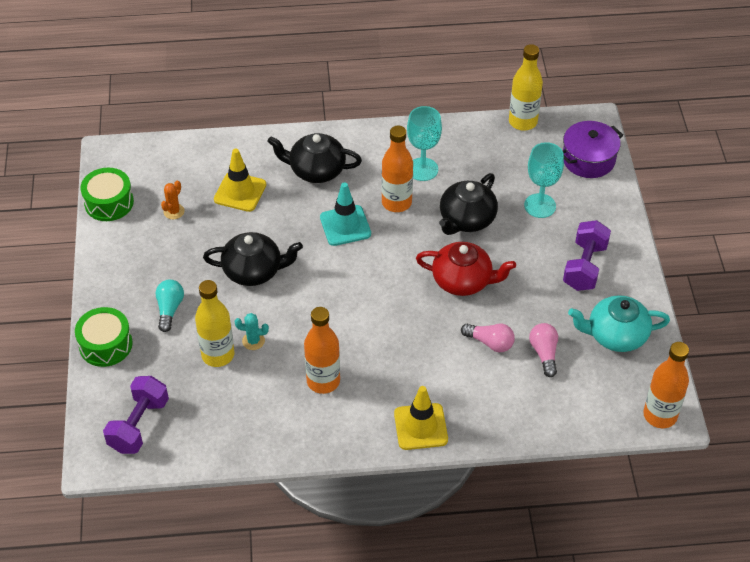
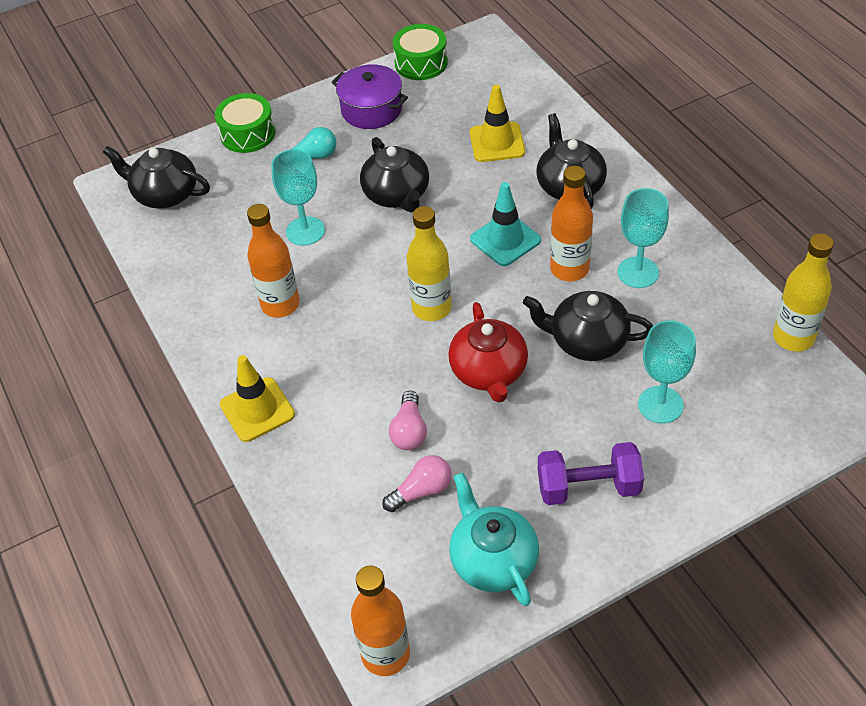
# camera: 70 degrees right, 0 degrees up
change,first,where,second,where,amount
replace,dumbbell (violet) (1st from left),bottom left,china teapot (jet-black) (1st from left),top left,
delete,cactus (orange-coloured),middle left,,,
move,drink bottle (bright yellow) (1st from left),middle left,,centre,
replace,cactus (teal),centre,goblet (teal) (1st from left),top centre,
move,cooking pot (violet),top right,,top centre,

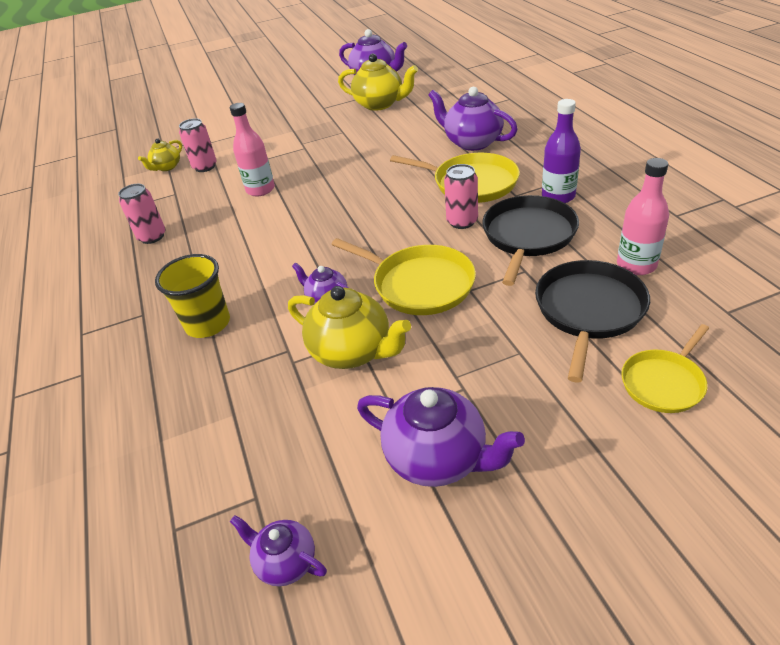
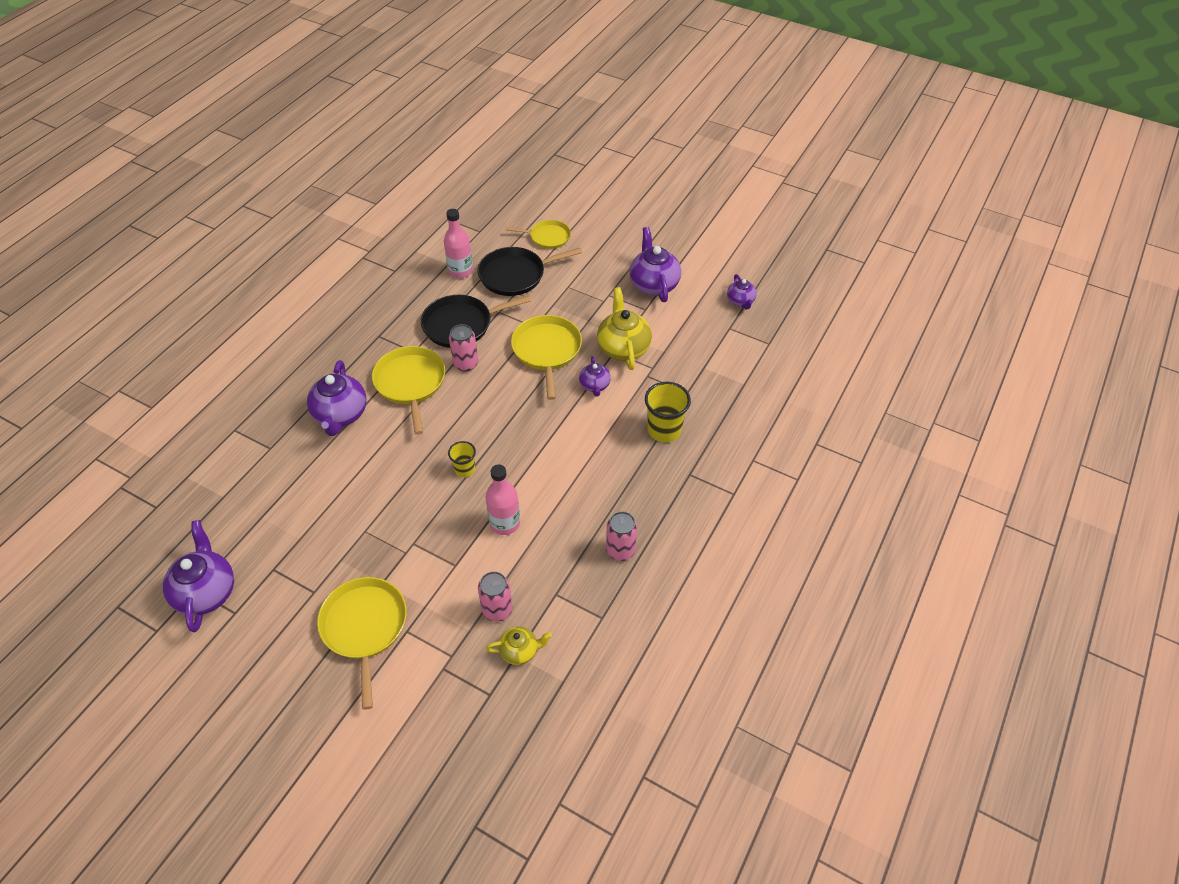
# camera: 135 degrees left, 10 degrees up
change,first,where,second,where,amount
delete,china teapot (bright yellow) (3rd from left),top centre,,,
delete,drink bottle (violet),top right,,,
insert,,,skillet (bright yellow) (1st from left),bottom left,
insert,,,tumbler (bright yellow) (1st from left),centre,

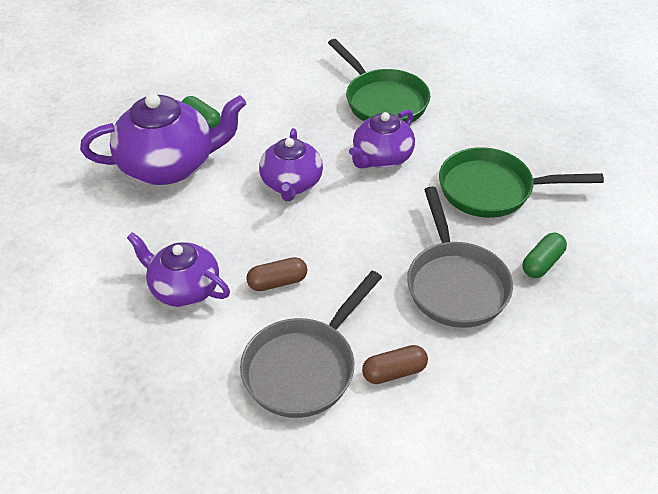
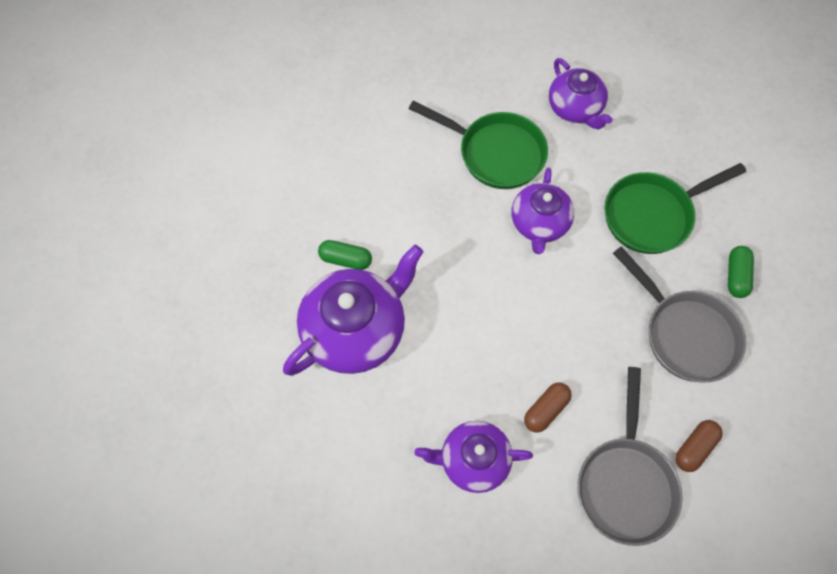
# camera: 30 degrees left, 20 degrees up
change,first,where,second,where,amount
move,china teapot (violet) (3rd from left in the first image),top centre,china teapot (violet) (4th from left),top right,

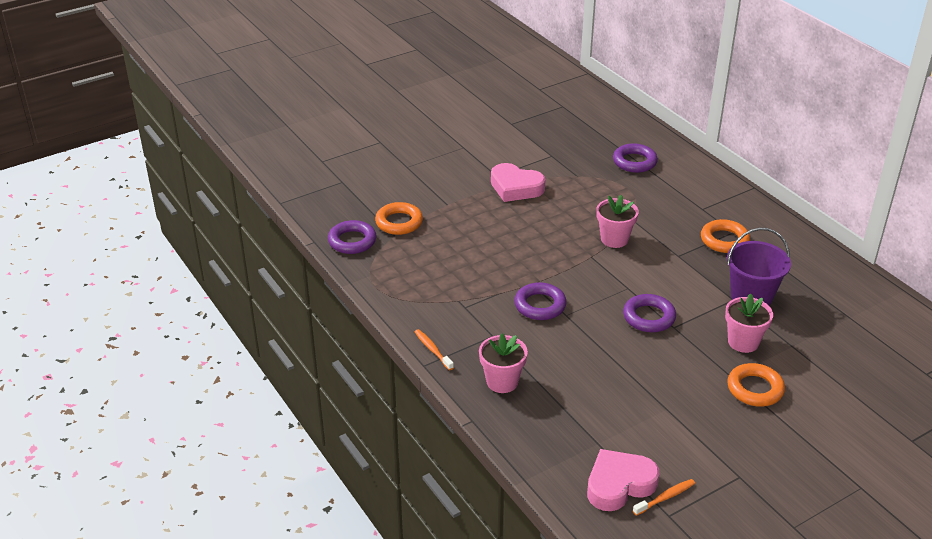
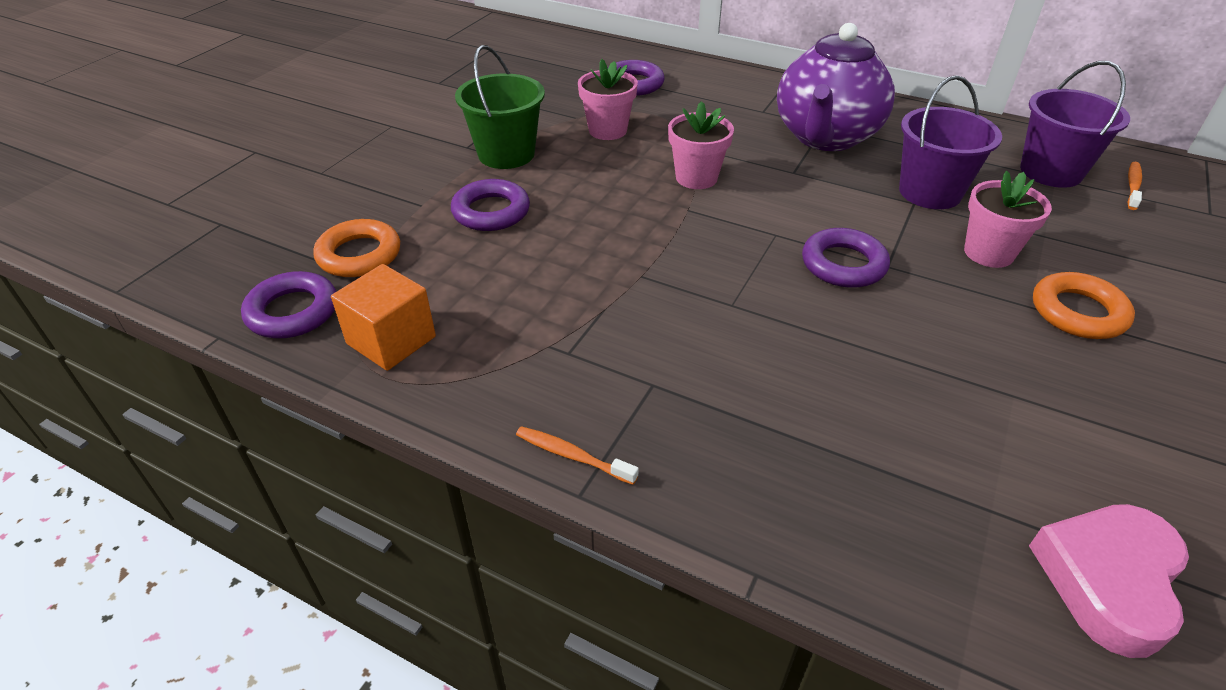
# camera: 30 degrees left, 5 degrees up
change,first,where,second,where,amount
move,plant pot (rosy) (1st from left),bottom centre,,top centre,
replace,heart (rosy) (1st from left),centre,pail (emerald),top centre,
move,hoop (violet) (2nd from left),centre,,top centre,
move,dental brush (orange-coloured) (2nd from left),bottom right,,top right,
replace,hoop (orange-coloured) (2nd from left),middle right,china teapot (violet),top right,
insert,,,cube (orange-coloured),middle left,
insert,,,pail (violet) (2nd from left),top right,

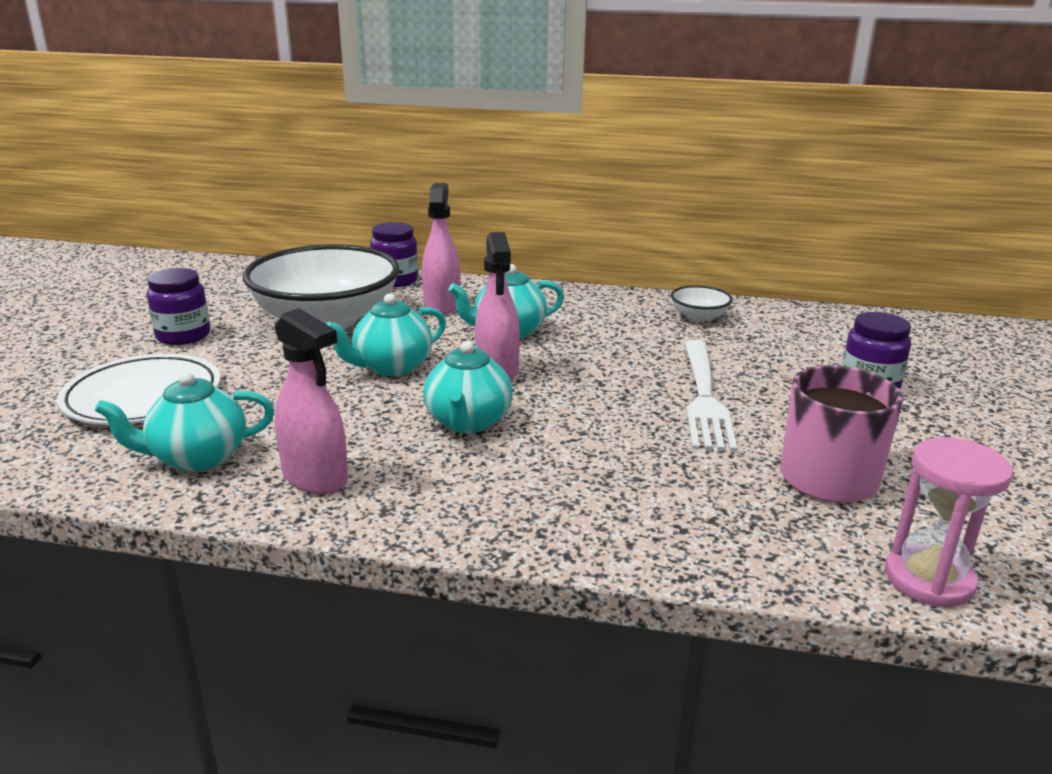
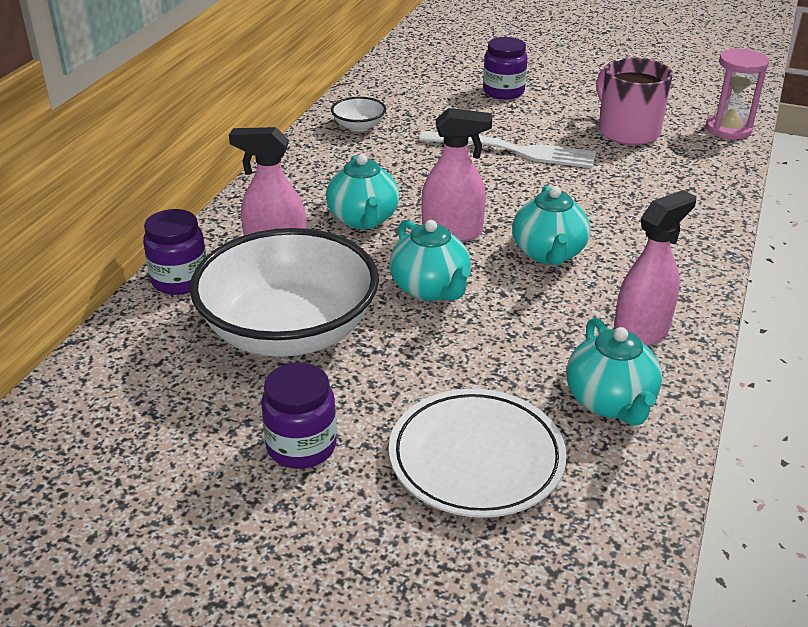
# camera: 80 degrees left, 10 degrees up
change,first,where,second,where,amount
rotate,china teapot (teal) (3rd from left),centre,,middle right,75 degrees clockwise

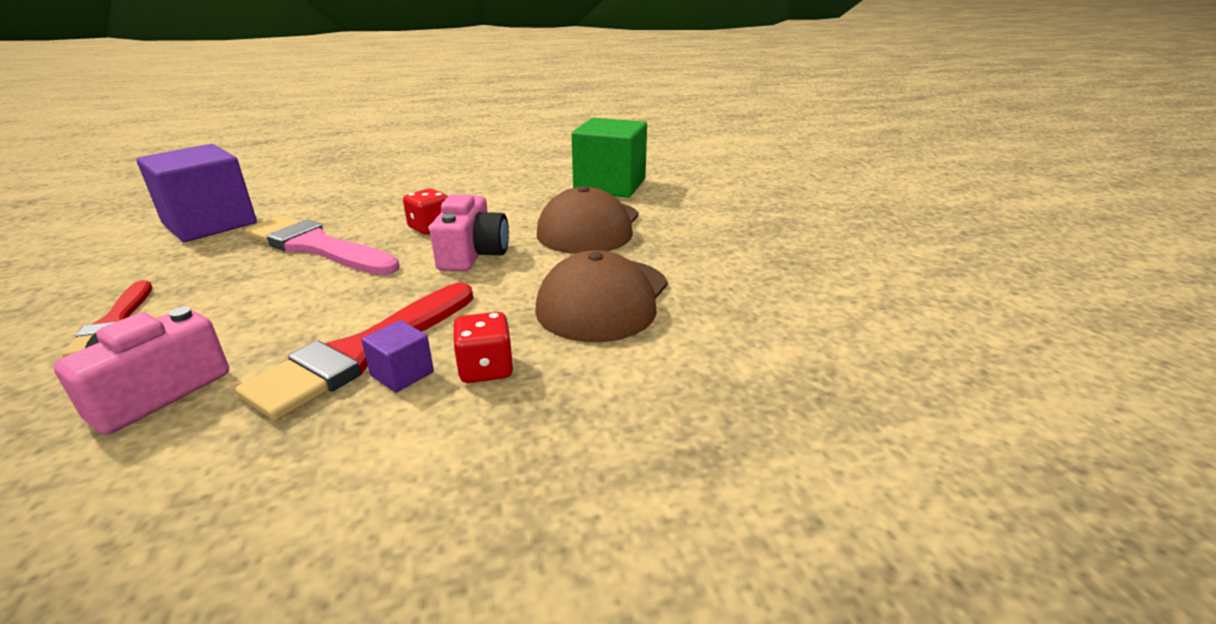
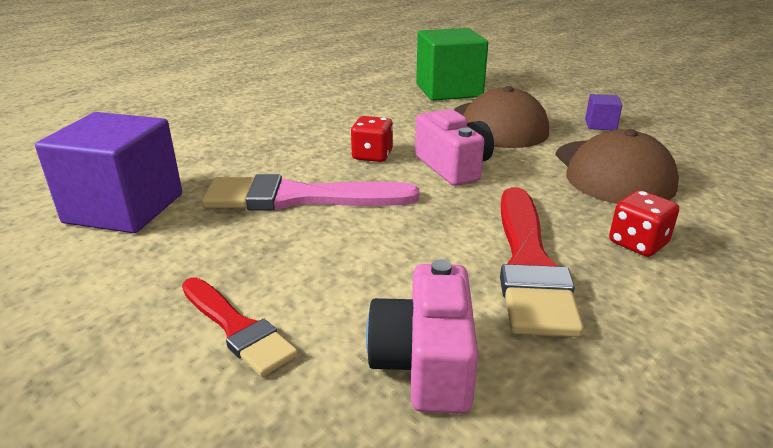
# camera: 30 degrees left, 0 degrees up
change,first,where,second,where,amount
move,cube (violet) (2nd from left),middle left,,top right,

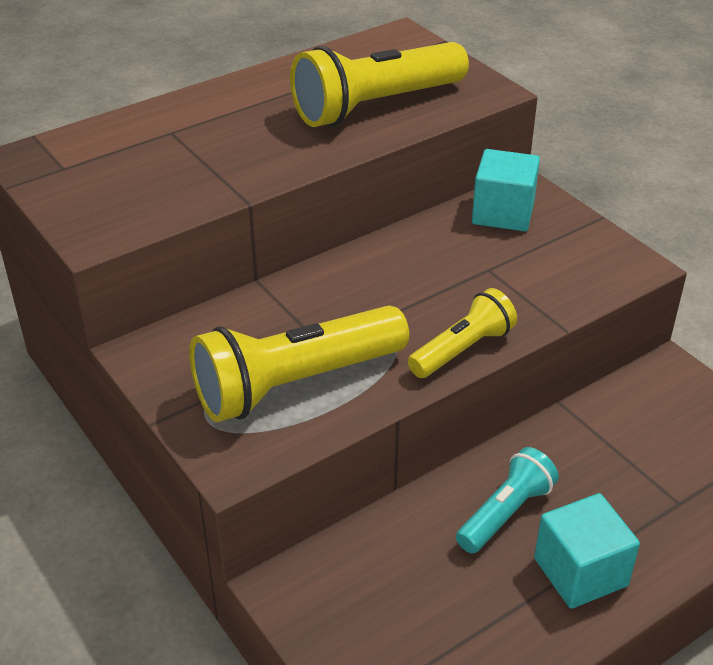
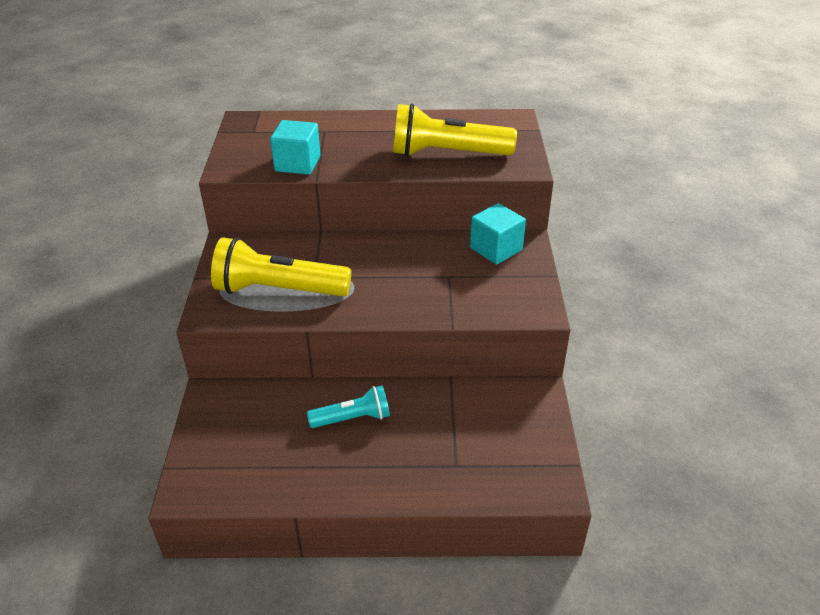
# camera: 35 degrees right, 0 degrees up
change,first,where,second,where,amount
delete,pocket torch (bright yellow) (3rd from left),centre,,,
move,cube (teal) (2nd from left in the first image),bottom right,cube (teal) (1st from left),top centre,

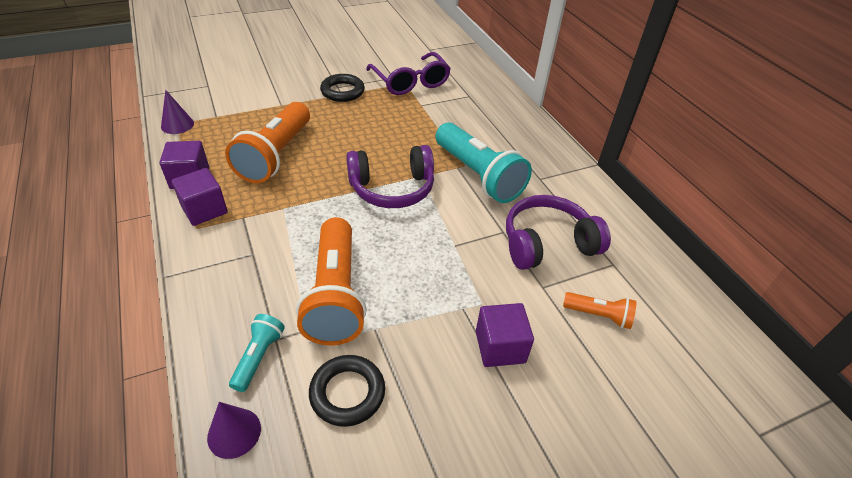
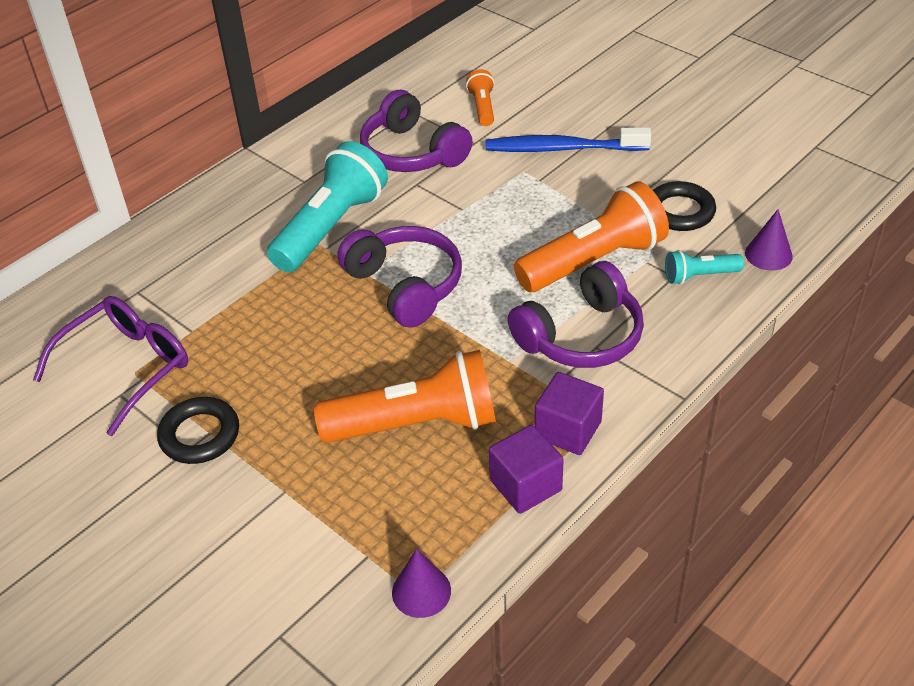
# camera: 110 degrees left, 0 degrees up
change,first,where,second,where,amount
replace,cube (violet) (3rd from left),bottom centre,dental brush (cobalt),top centre,
insert,,,headset (violet) (3rd from left),centre,

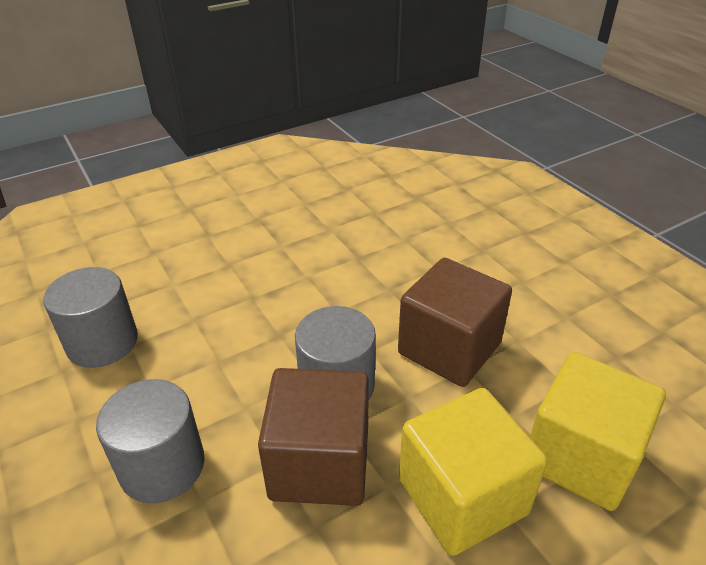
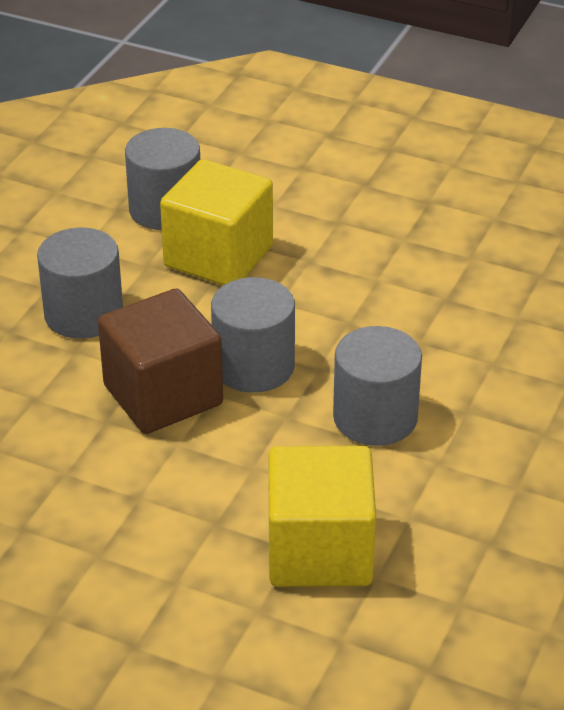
# camera: 55 degrees right, 0 degrees up
change,first,where,second,where,amount
replace,cube (dark brown) (2nd from left),centre,solid cylinder (grey) (4th from left),middle right,
move,cube (bright yellow) (1st from left),bottom right,,top centre,

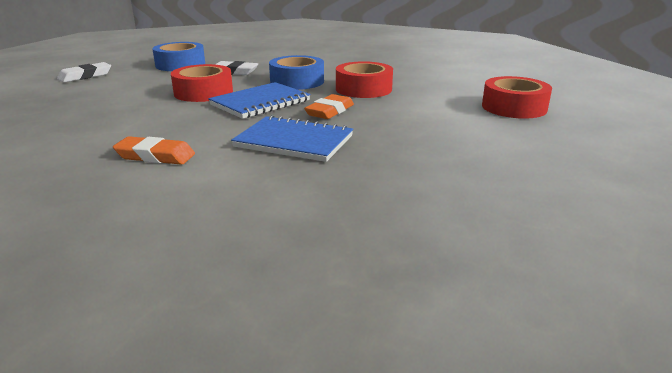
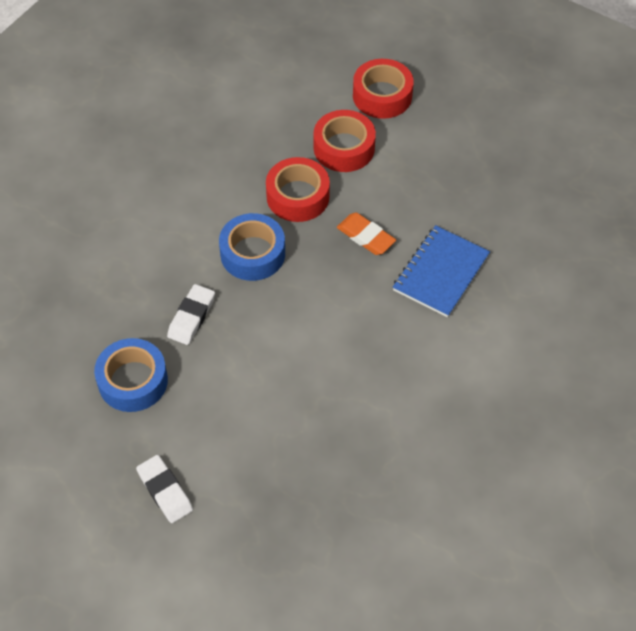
# camera: 80 degrees left, 30 degrees up
change,first,where,second,where,amount
delete,eraser (orange-coloured) (1st from left),middle left,,,
move,tape (red) (1st from left in the first image),top left,tape (red) (2nd from left),top centre,
delete,exercise book (cobalt) (1st from left),top centre,,,

